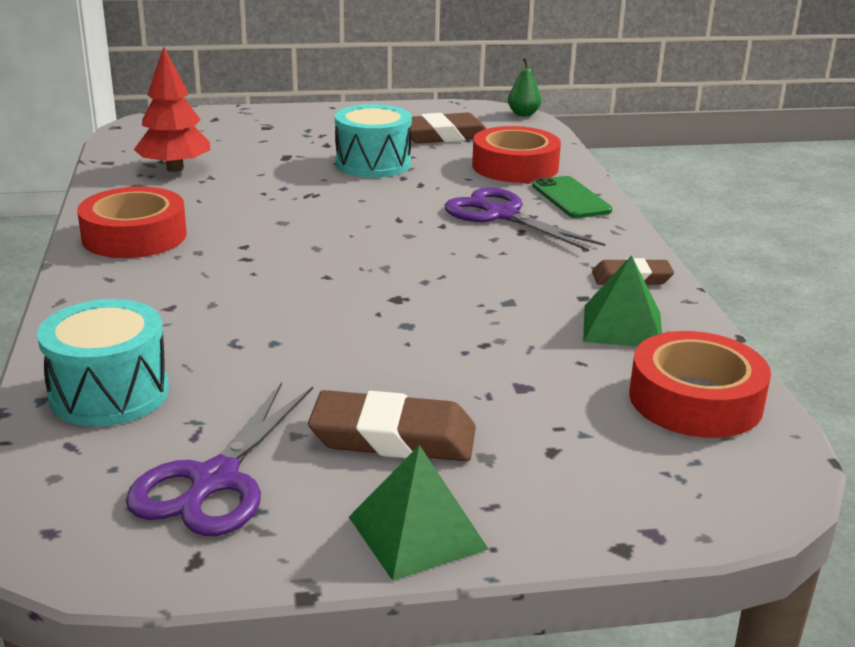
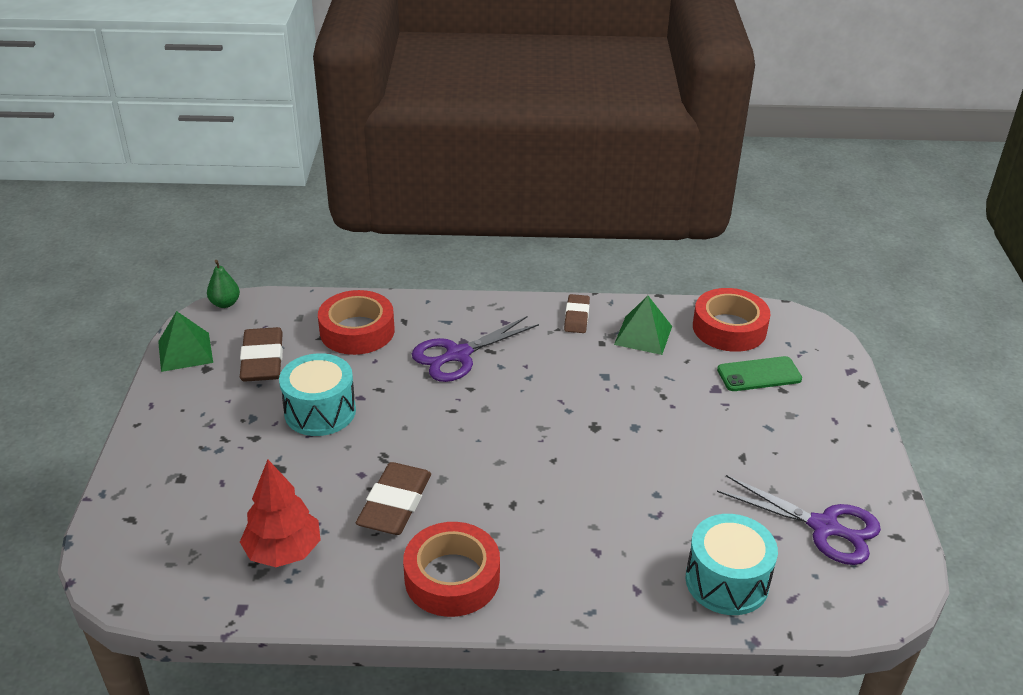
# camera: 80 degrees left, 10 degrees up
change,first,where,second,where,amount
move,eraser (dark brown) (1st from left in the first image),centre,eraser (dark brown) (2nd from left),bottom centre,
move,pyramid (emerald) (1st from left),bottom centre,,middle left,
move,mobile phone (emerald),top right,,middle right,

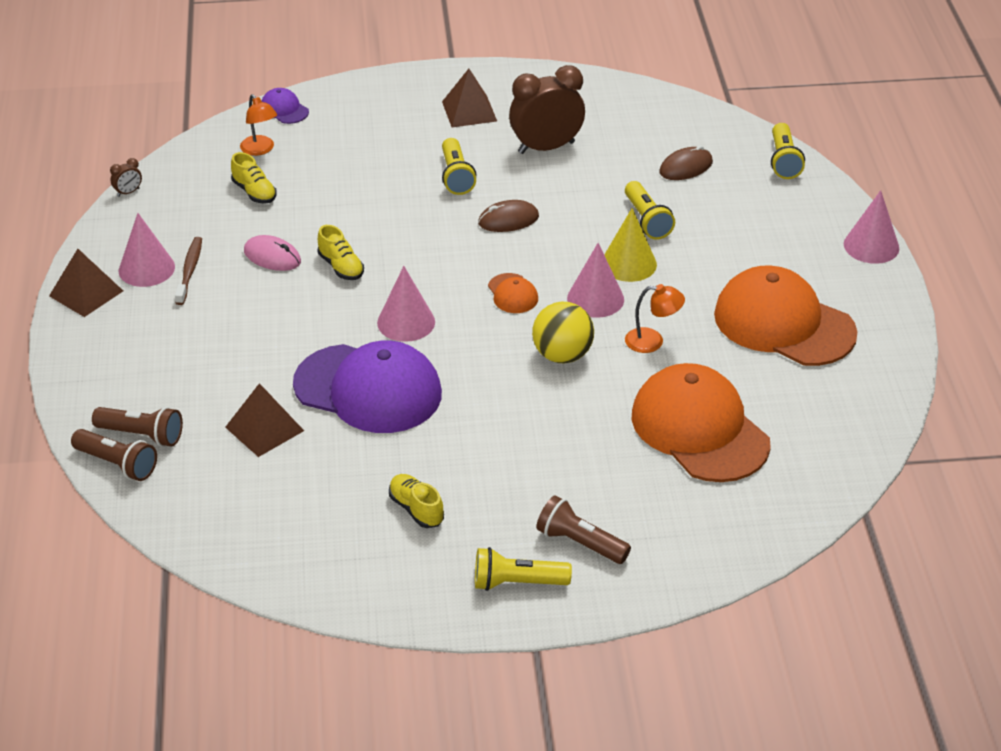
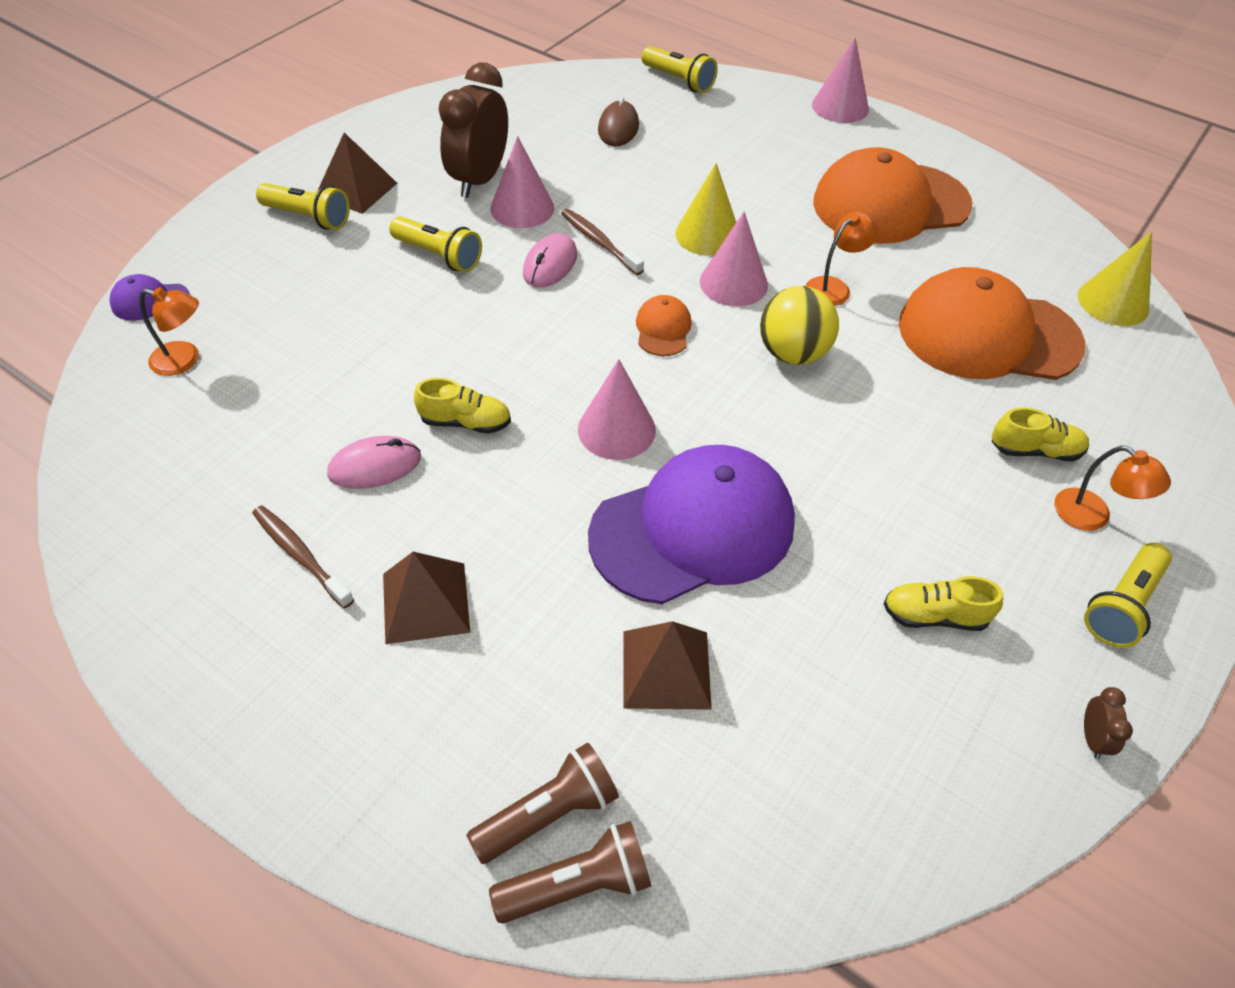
# camera: 50 degrees left, 10 degrees up
change,first,where,second,where,amount
move,pyramid (dark brown) (1st from left in the first image),middle left,pyramid (dark brown) (2nd from left),centre,
move,alarm clock (dark brown) (1st from left in the first image),top left,alarm clock (dark brown) (2nd from left),bottom right,
move,cone (rosy) (1st from left),top left,,top centre,
move,lace-up shoe (bright yellow) (1st from left in the first image),top left,lace-up shoe (bright yellow) (3rd from left),middle right,
recolor,computer mouse (dark brown) (1st from left),top centre,computer mouse (rosy) (2nd from left),top centre,
rotate,baseball cap (orange-coloured) (1st from left),centre,,top centre,105 degrees counterclockwise
replace,pocket torch (dark brown) (3rd from left),bottom centre,desk lamp (orange-coloured) (3rd from left),middle right,
move,pocket torch (bright yellow) (3rd from left in the first image),top centre,pocket torch (bright yellow) (1st from left),top left,
insert,,,dental brush (dark brown) (2nd from left),top centre,
insert,,,cone (bright yellow) (2nd from left),top right,

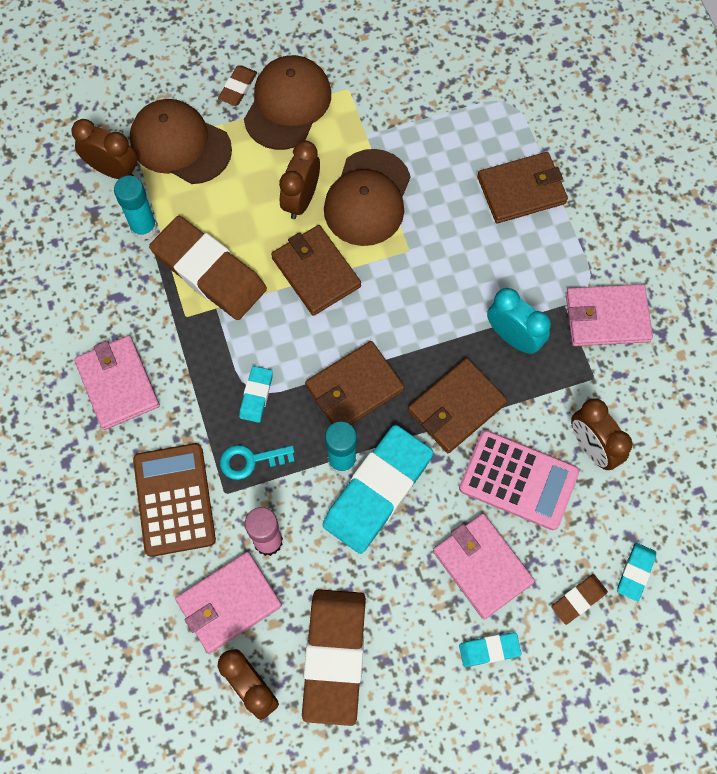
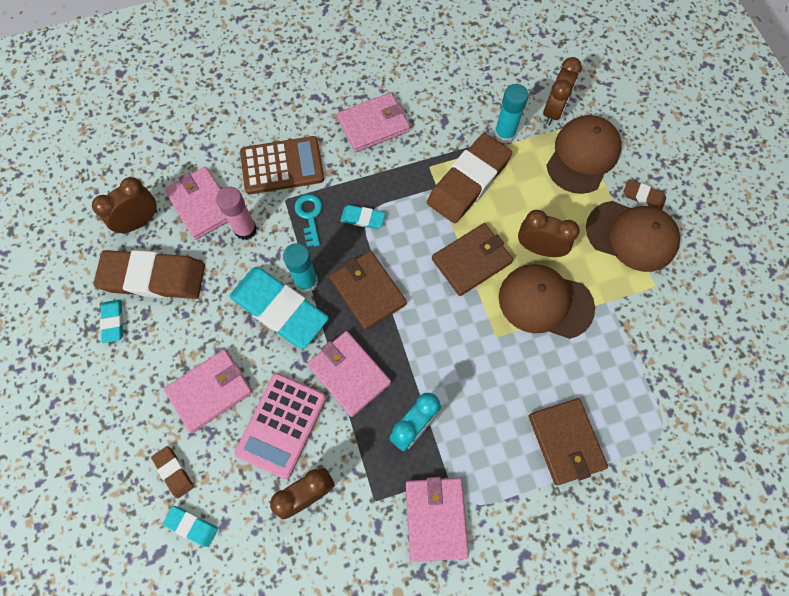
# camera: 90 degrees right, 0 degrees up
change,first,where,second,where,amount
recolor,wallet (dark brown) (3rd from left),centre,wallet (rosy) (3rd from left),centre,
move,eraser (teal) (3rd from left in the first image),bottom right,eraser (teal) (1st from left),middle left,

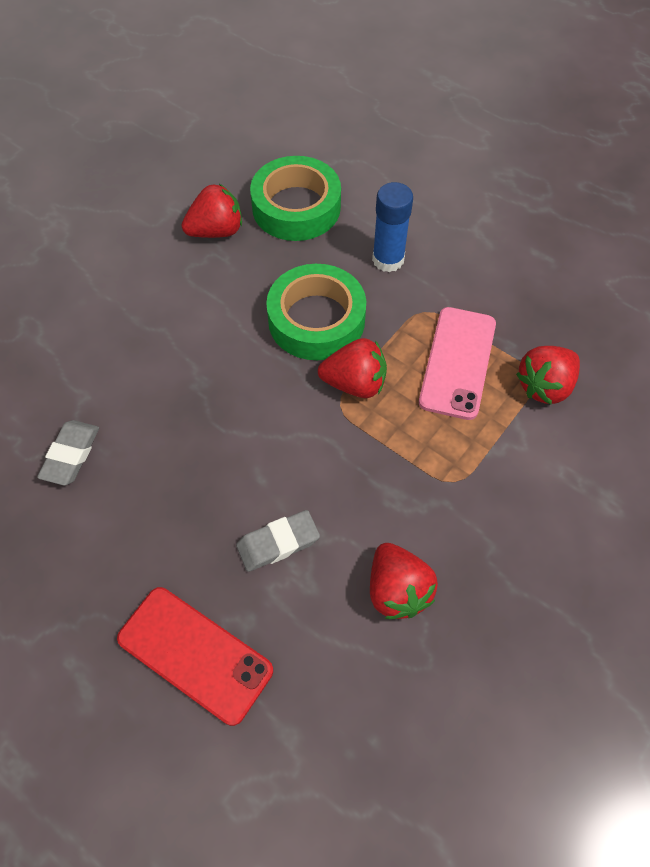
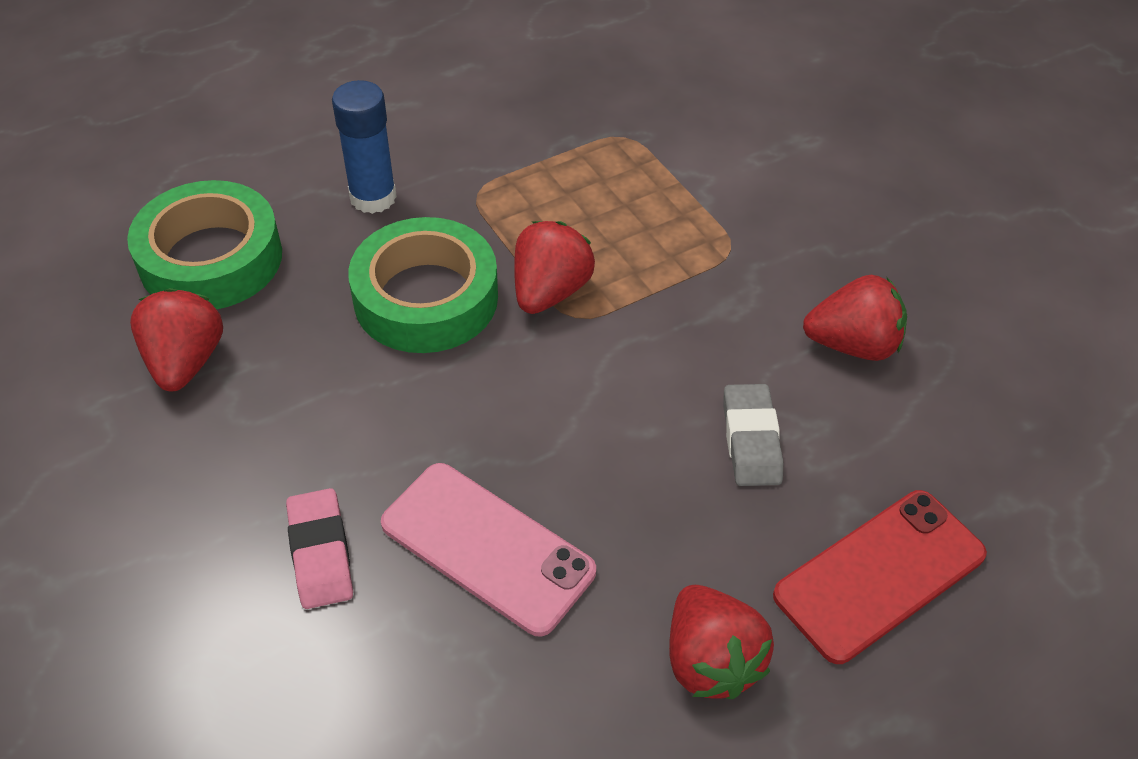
# camera: 70 degrees left, 10 degrees down
change,first,where,second,where,amount
delete,eraser (grey) (1st from left),middle left,,,
move,mobile phone (rosy),middle right,,bottom centre,
move,toy strawberry (red) (4th from left in the first image),middle right,toy strawberry (red) (3rd from left),bottom centre,
insert,,,eraser (rosy),bottom left,

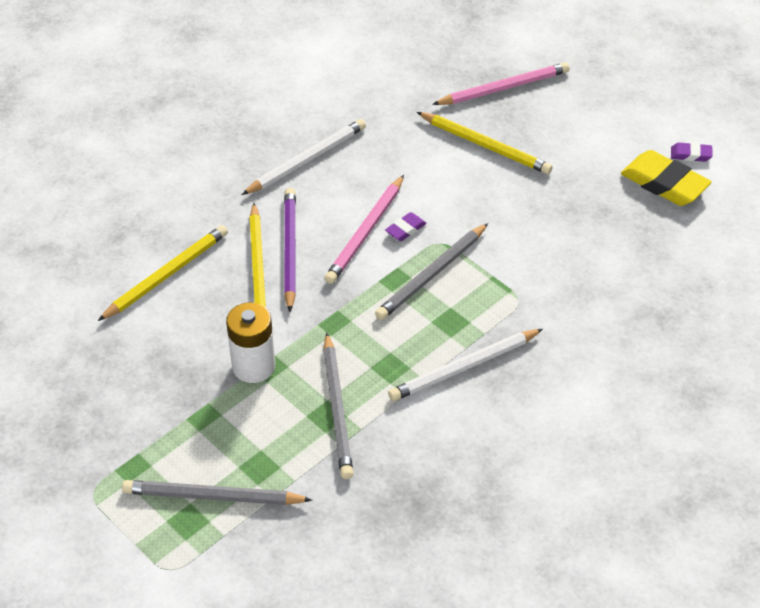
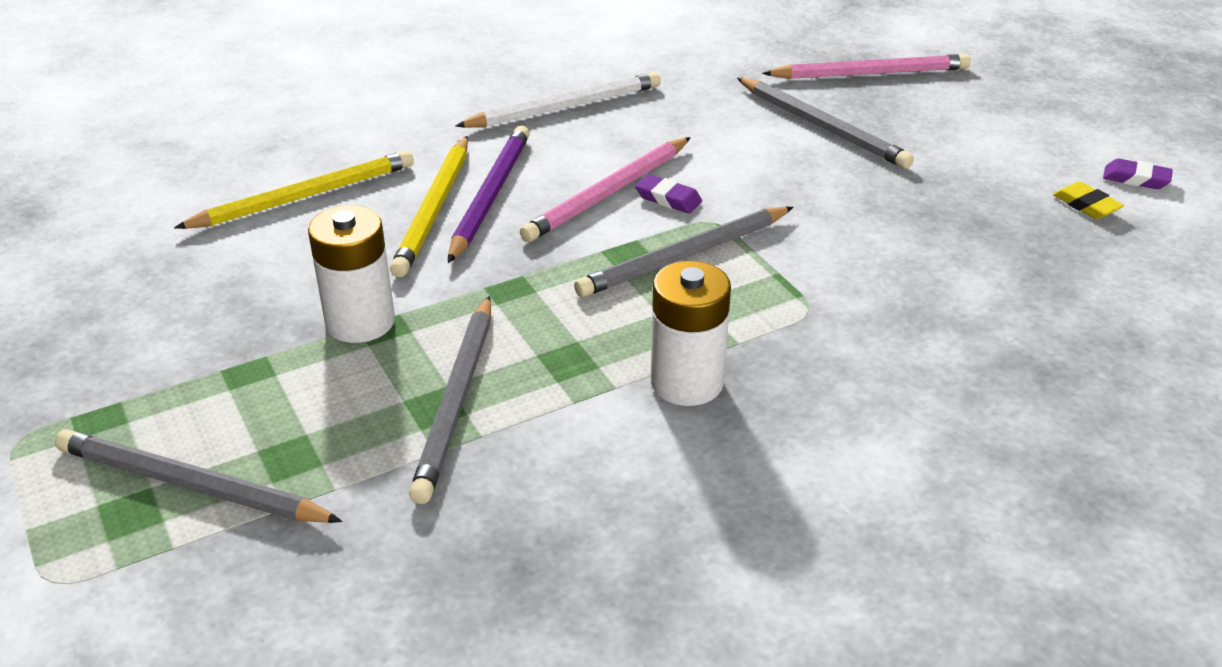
# camera: 15 degrees right, 10 degrees down
change,first,where,second,where,amount
rotate,eraser (violet) (1st from left),centre,,top centre,60 degrees clockwise
replace,pencil (white) (2nd from left),centre,power cell (white) (2nd from left),centre,
recolor,pencil (bright yellow) (3rd from left),top centre,pencil (grey) (4th from left),top right,
resize,eraser (bright yellow),top right,,top right,x0.49

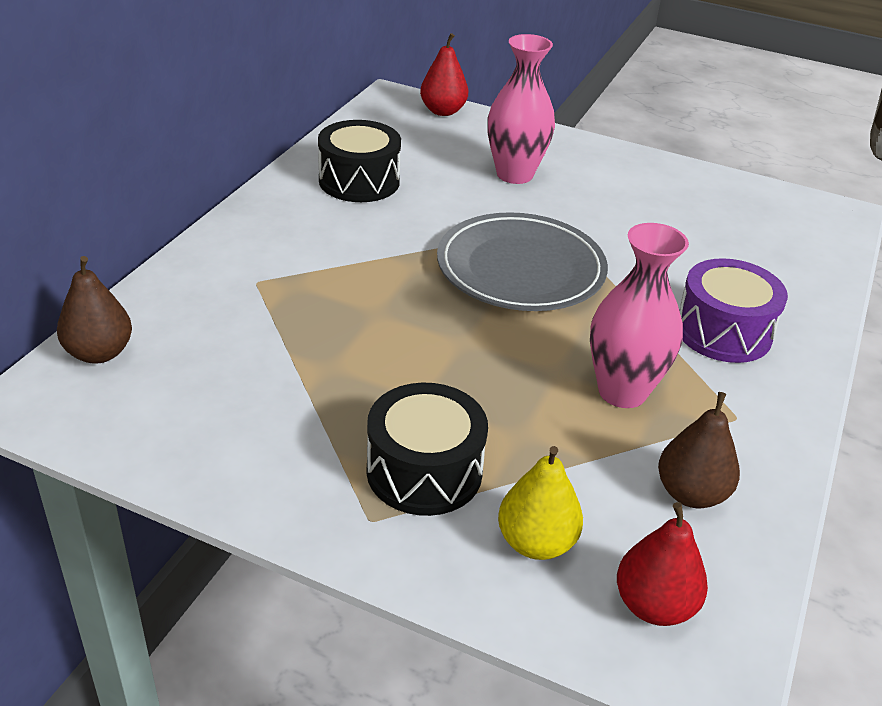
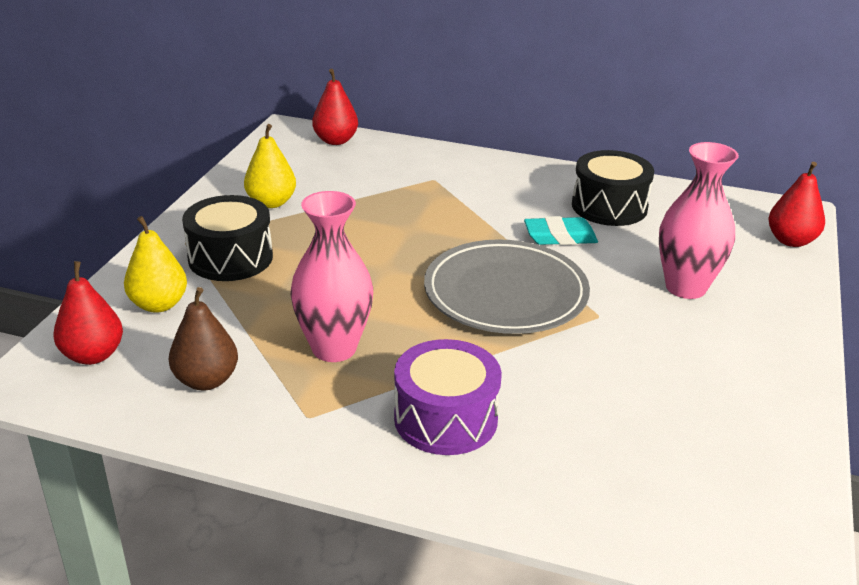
# camera: 85 degrees right, 5 degrees down
change,first,where,second,where,amount
recolor,pear fruit (dark brown) (1st from left),middle left,pear fruit (red) (2nd from left),top centre,
insert,,,pear fruit (bright yellow) (2nd from left),top left,
insert,,,eraser (teal),centre,

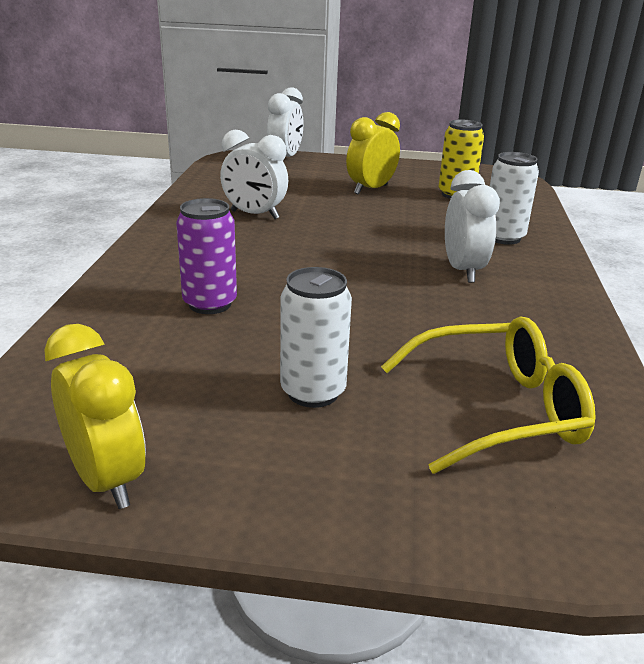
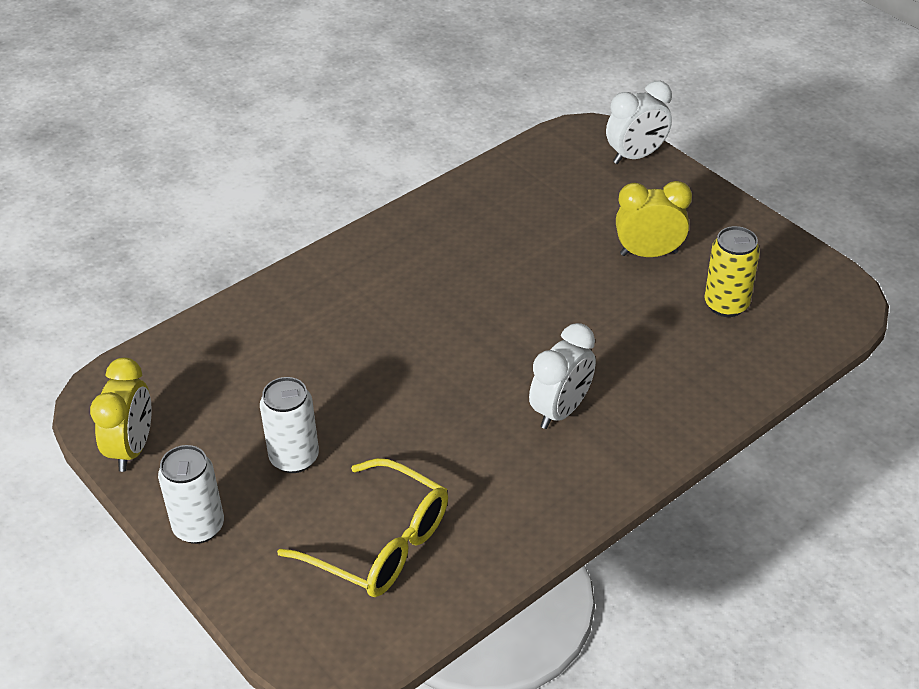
# camera: 45 degrees right, 15 degrees up
change,first,where,second,where,amount
delete,tin (violet),middle left,,,
delete,alarm clock (white) (1st from left),top centre,,,
move,tin (white) (2nd from left in the first image),top right,tin (white) (1st from left),bottom left,

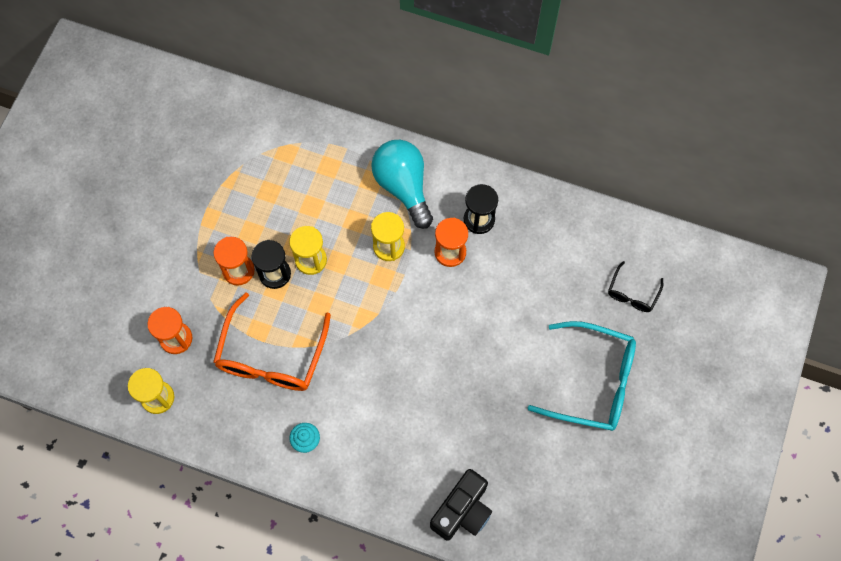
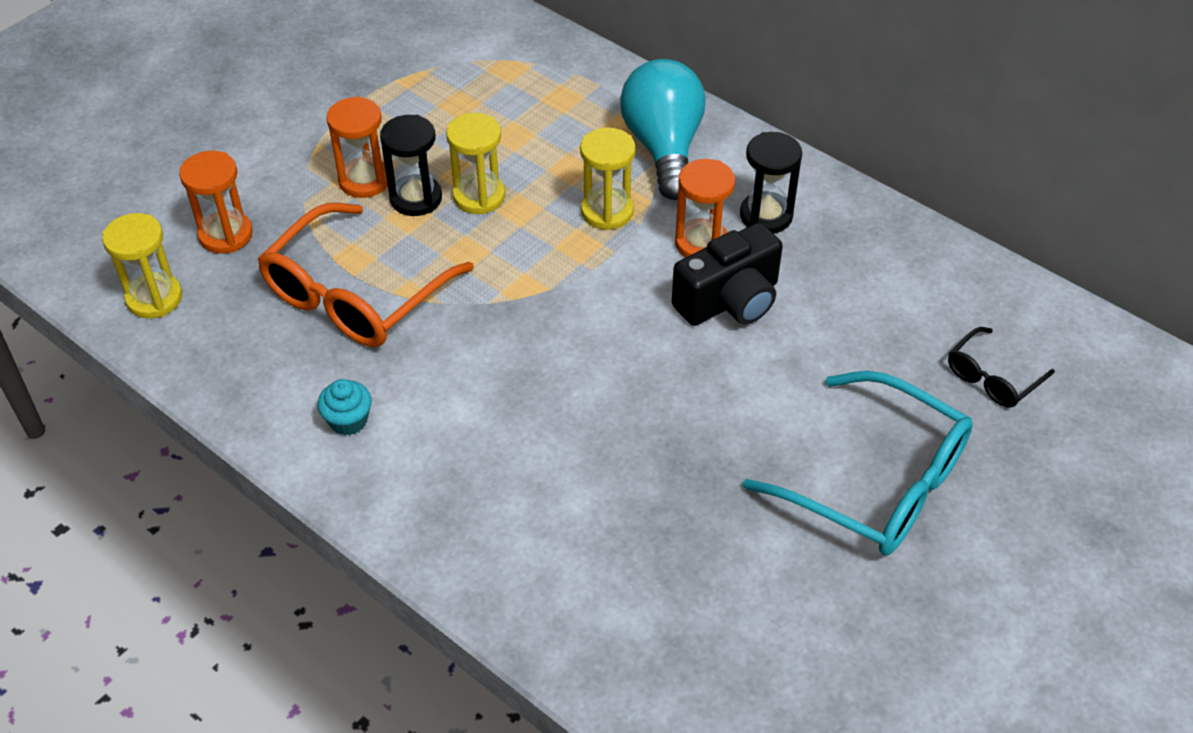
# camera: 20 degrees right, 20 degrees down
change,first,where,second,where,amount
move,compact camera (jet-black),bottom centre,,centre,

